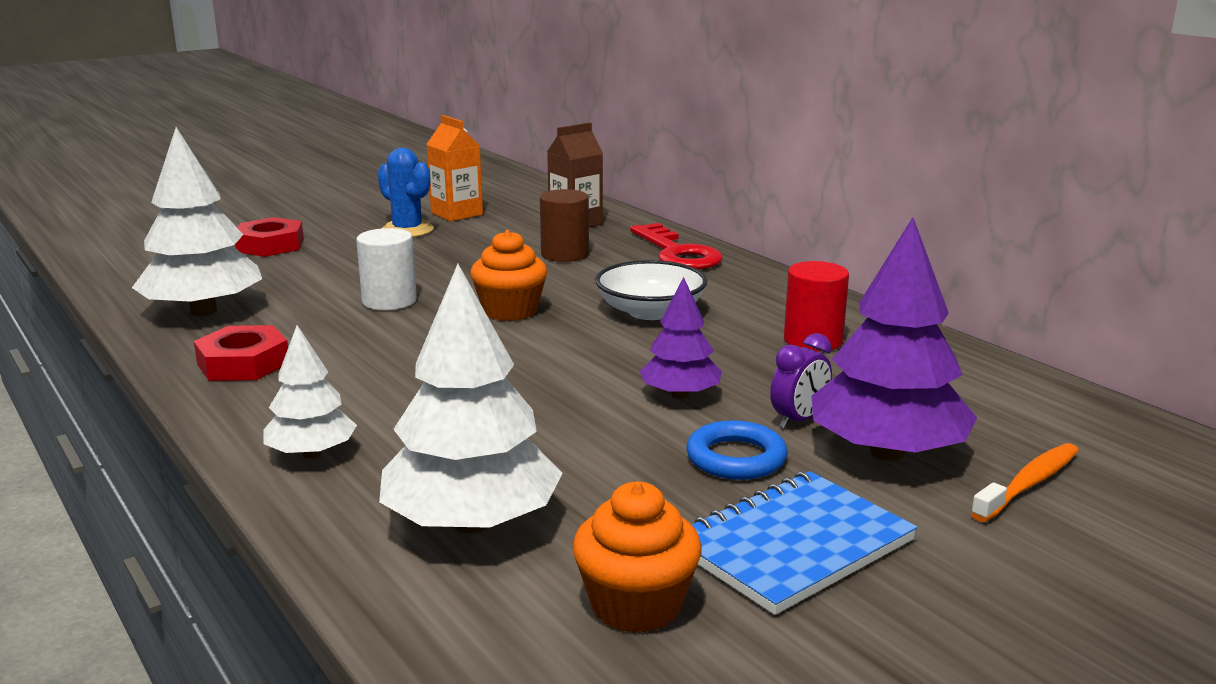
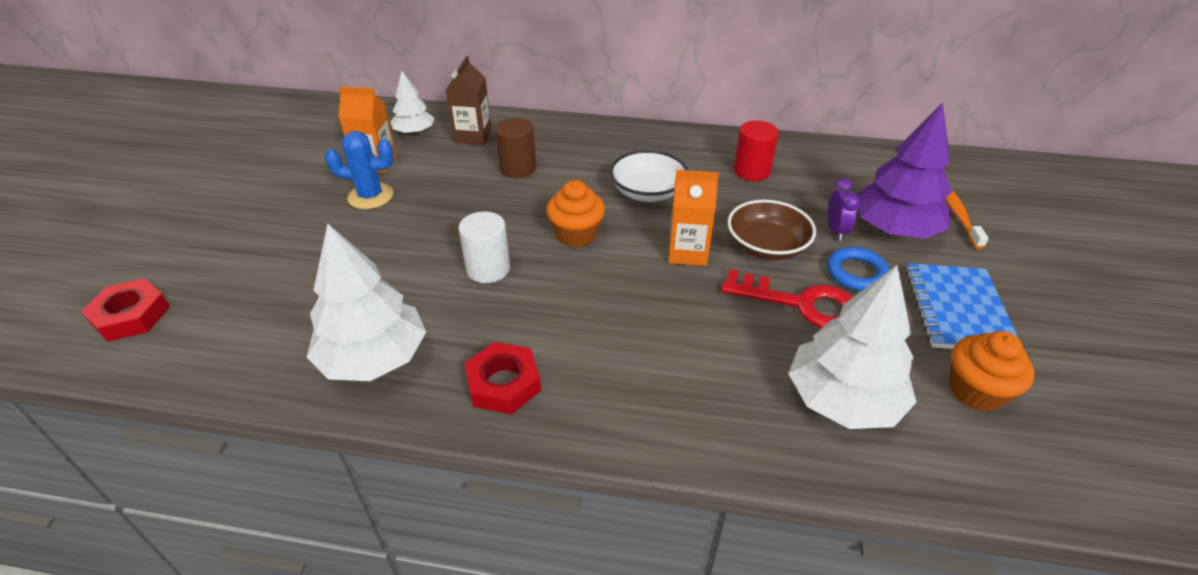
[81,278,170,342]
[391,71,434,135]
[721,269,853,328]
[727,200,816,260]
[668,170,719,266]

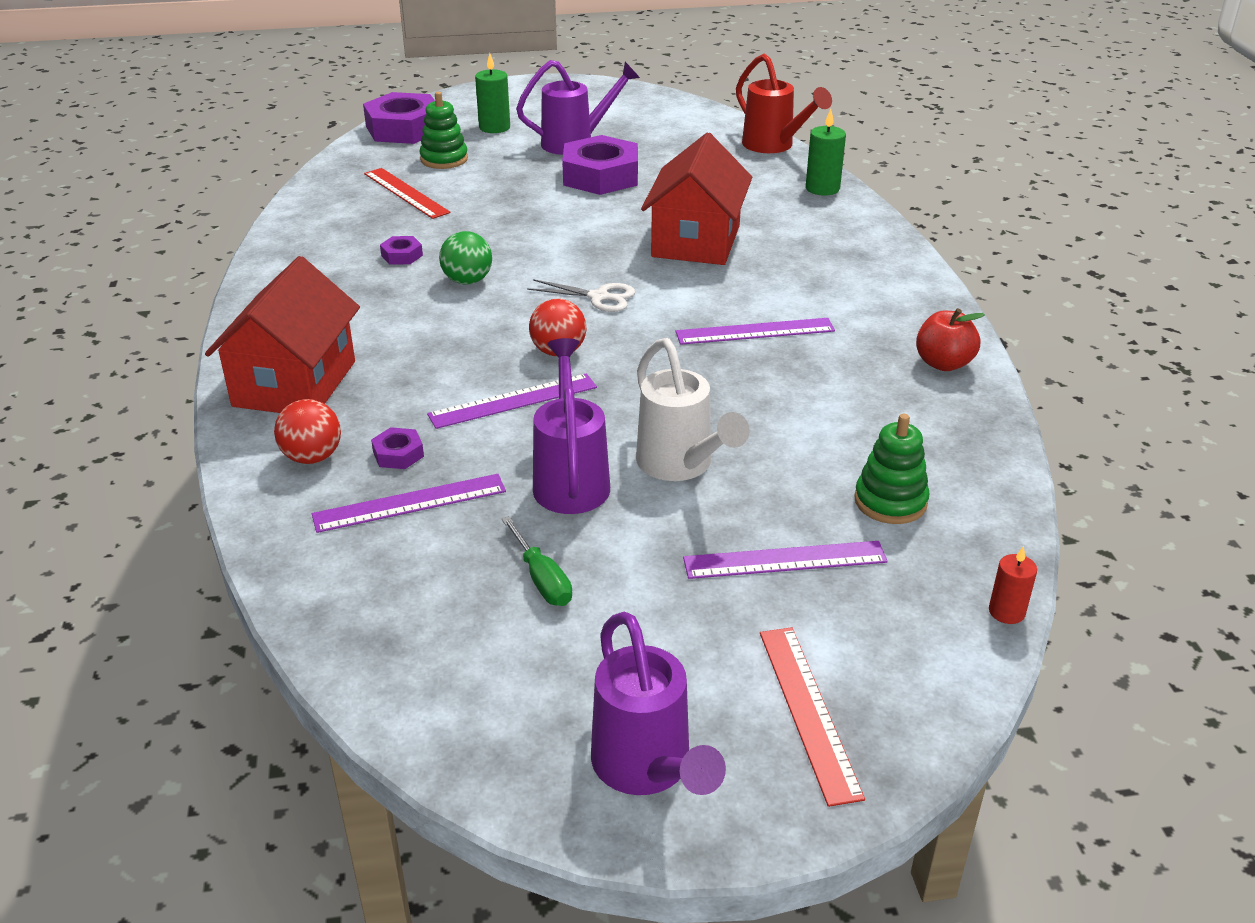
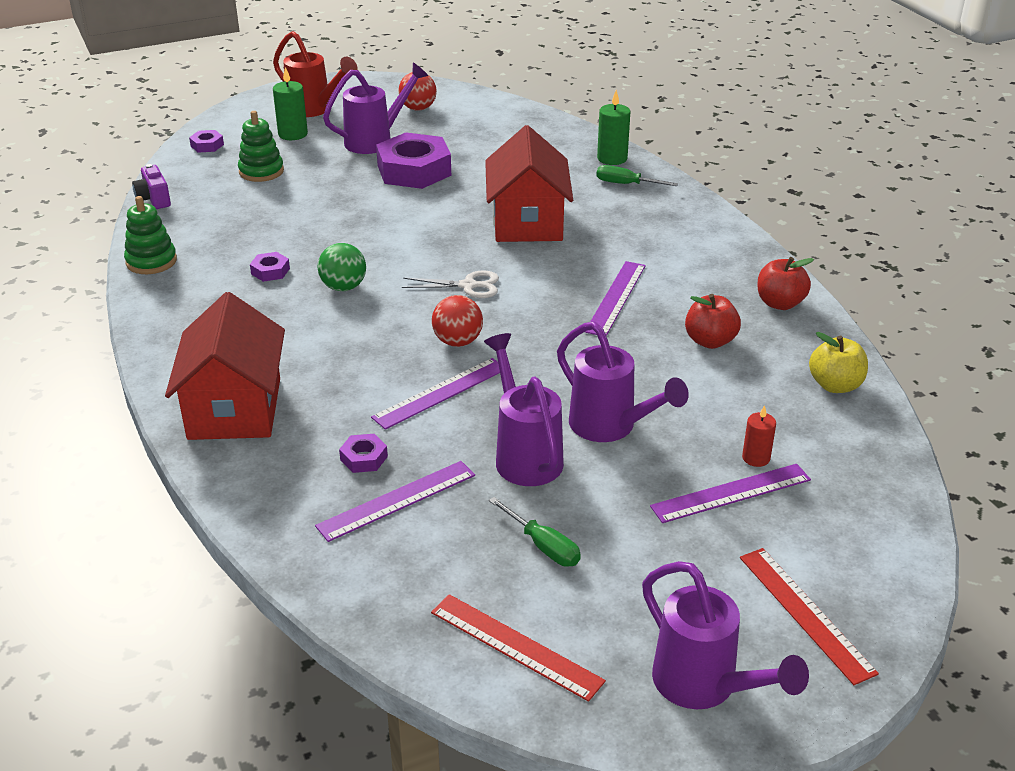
[399,72,437,110]
[189,130,224,153]
[431,594,606,702]
[557,321,689,442]
[585,261,646,336]
[273,31,358,117]
[124,196,177,274]
[742,405,776,467]
[132,164,171,209]
[597,165,678,186]
[685,294,741,349]
[809,332,868,393]

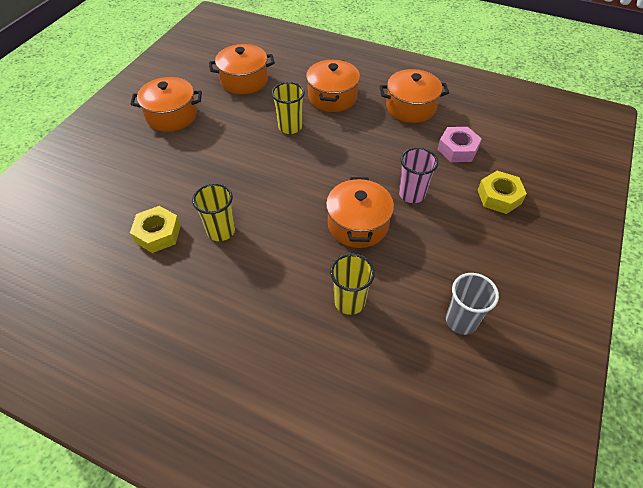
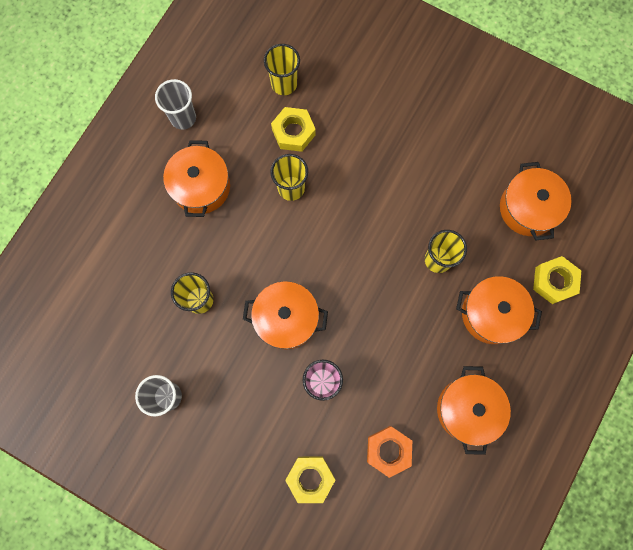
[163,140,230,217]
[367,426,412,478]
[155,79,196,130]
[264,44,300,95]
[533,256,581,304]

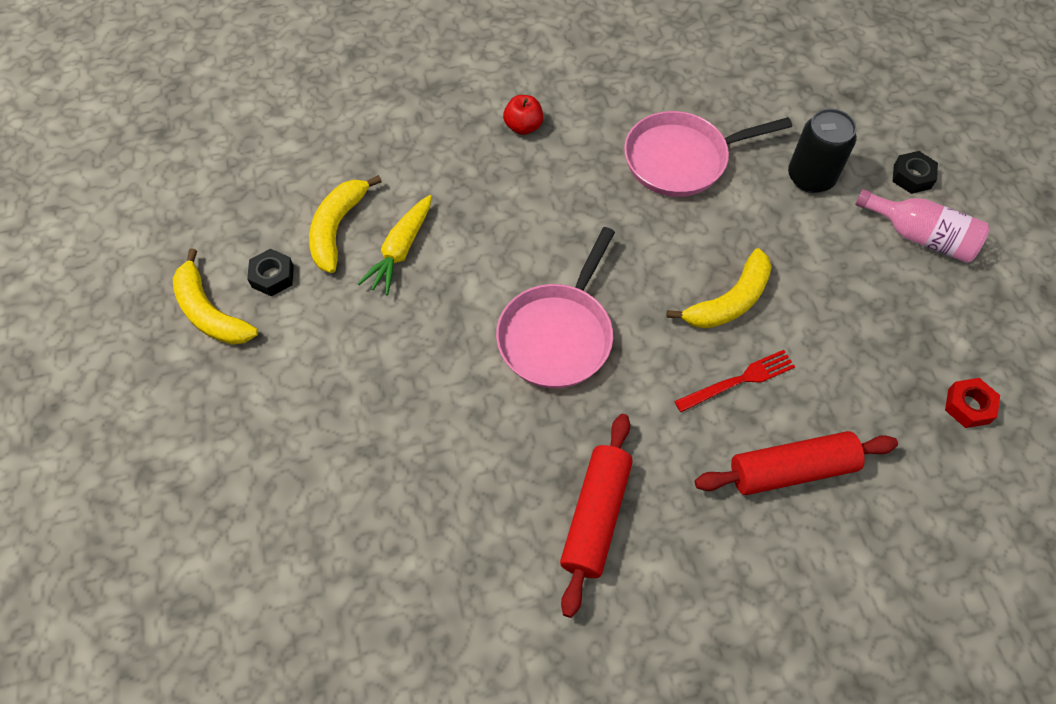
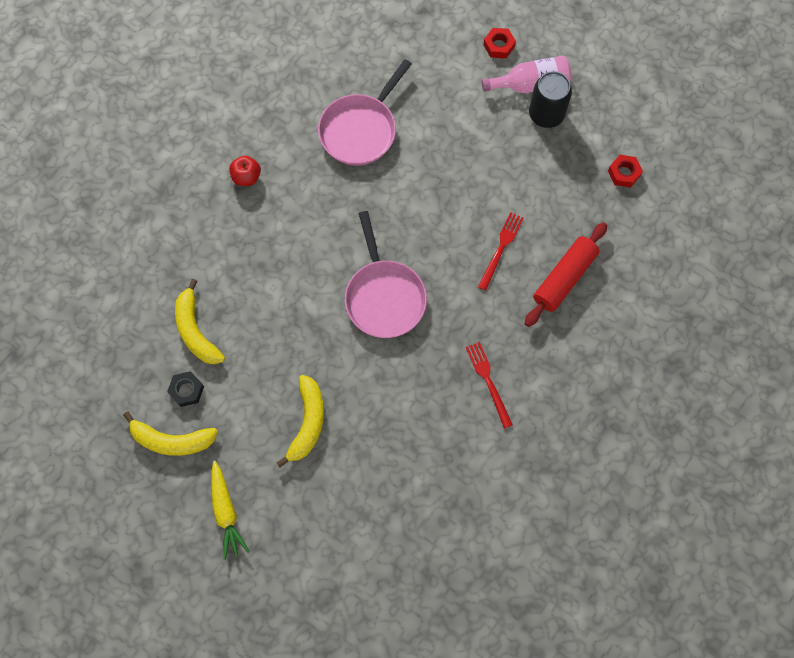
[211,461,250,560]
[466,342,513,429]
[276,375,324,467]
[529,71,572,128]
[483,28,516,58]

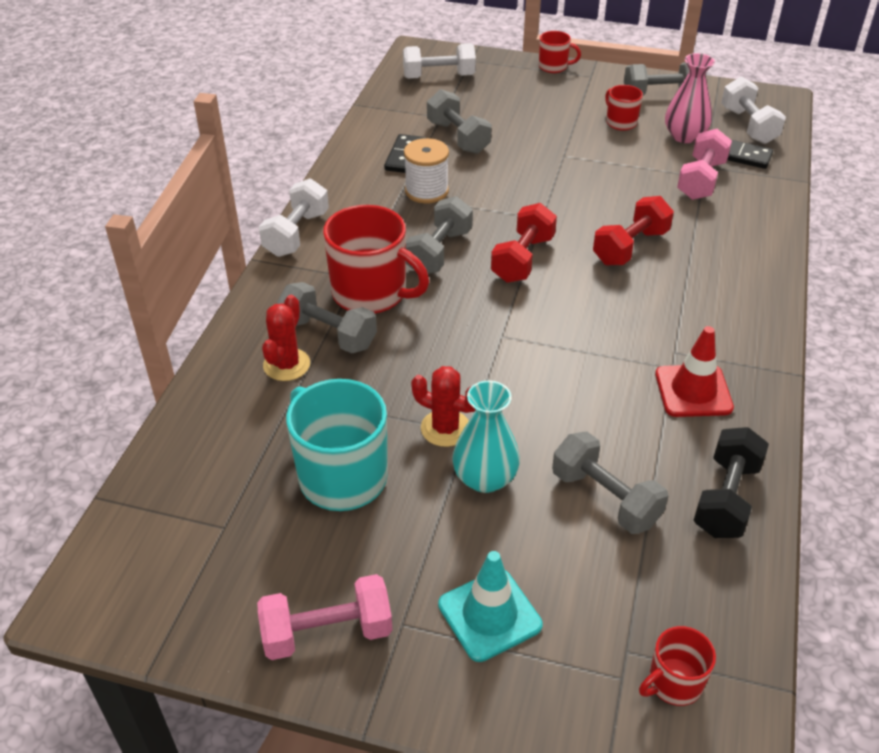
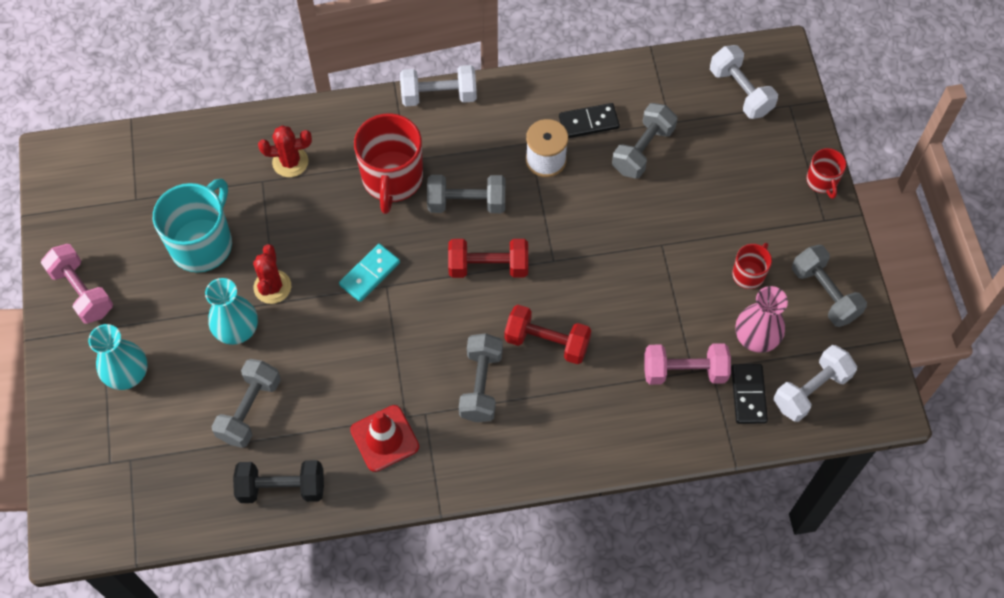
[459,333,503,422]
[88,324,147,390]
[639,626,716,706] (first image)
[339,244,400,302]

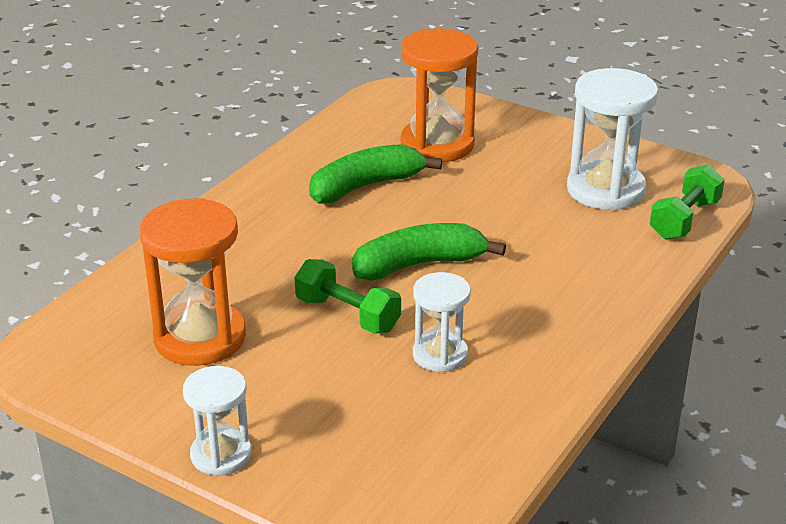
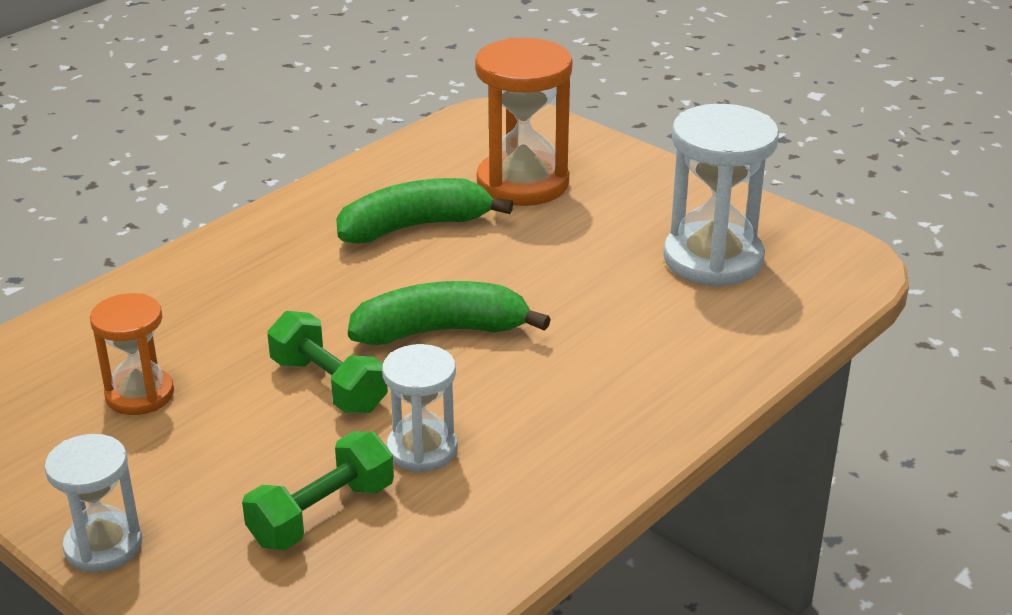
[90,293,174,415]
[242,432,394,550]

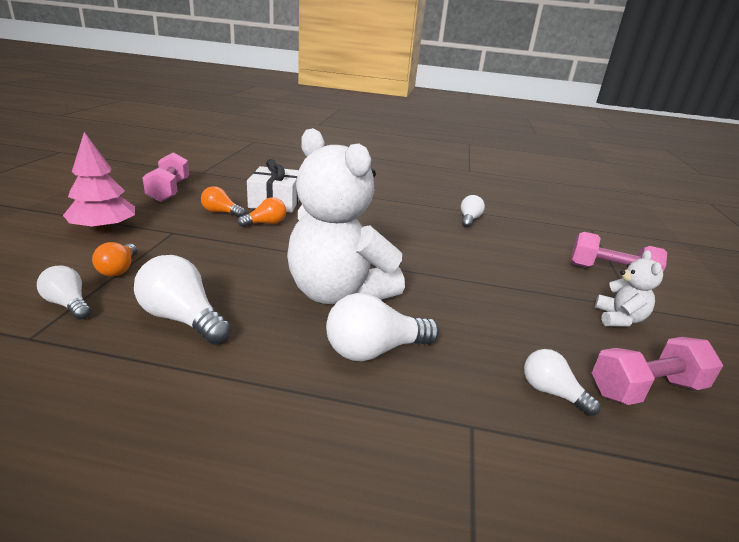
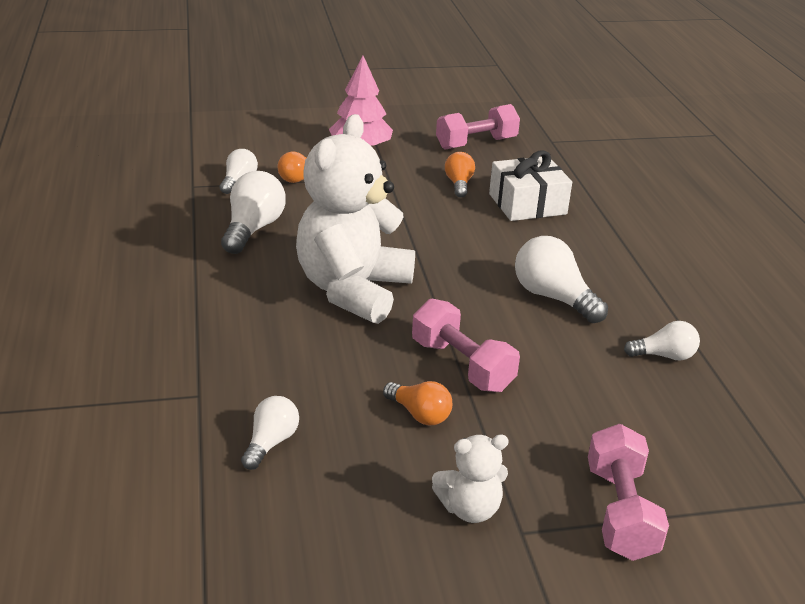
[383,381,452,425]
[515,236,608,323]
[412,298,520,392]

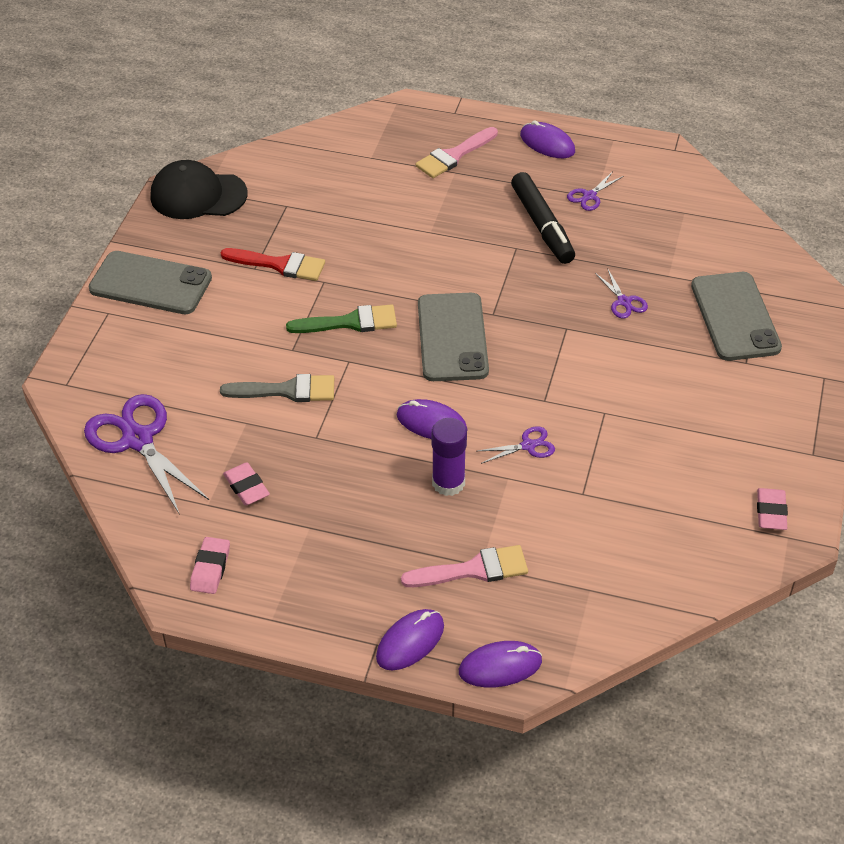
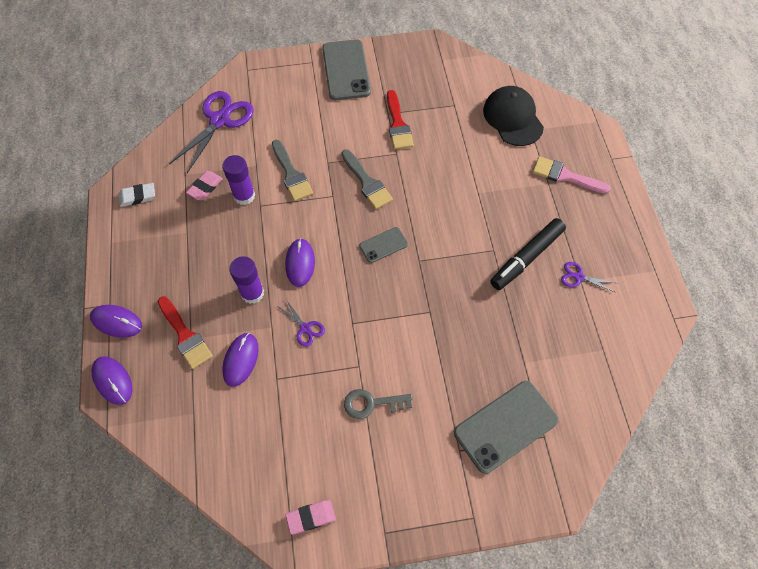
[483,86,544,146]
[119,183,155,207]
[342,149,393,209]
[158,296,213,369]
[359,227,408,263]
[222,333,258,387]
[595,268,648,318] (first image)
[222,155,255,205]
[344,389,412,419]

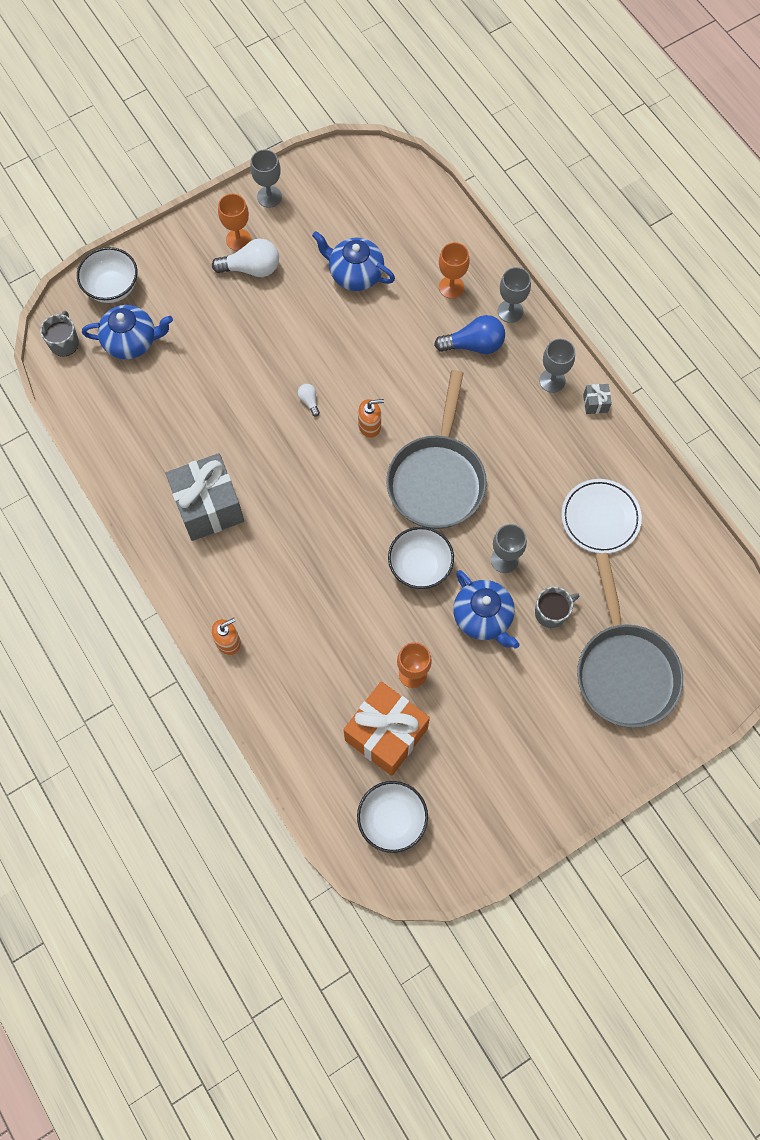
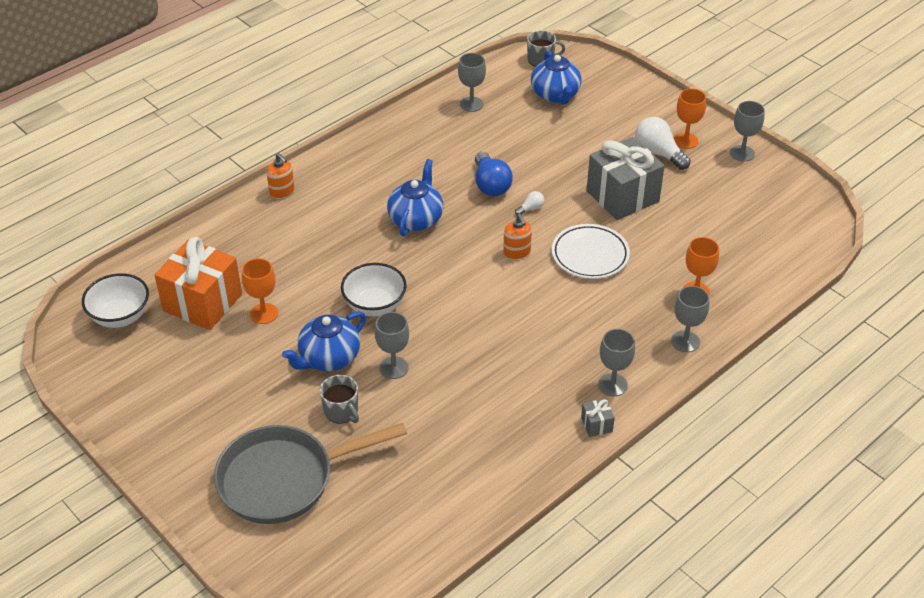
[77,247,138,303] (first image)
[586,137,665,220]
[635,117,691,170]
[387,159,443,236]
[386,370,487,529] (first image)
[475,152,513,196]
[552,224,630,279]
[458,53,486,112]

